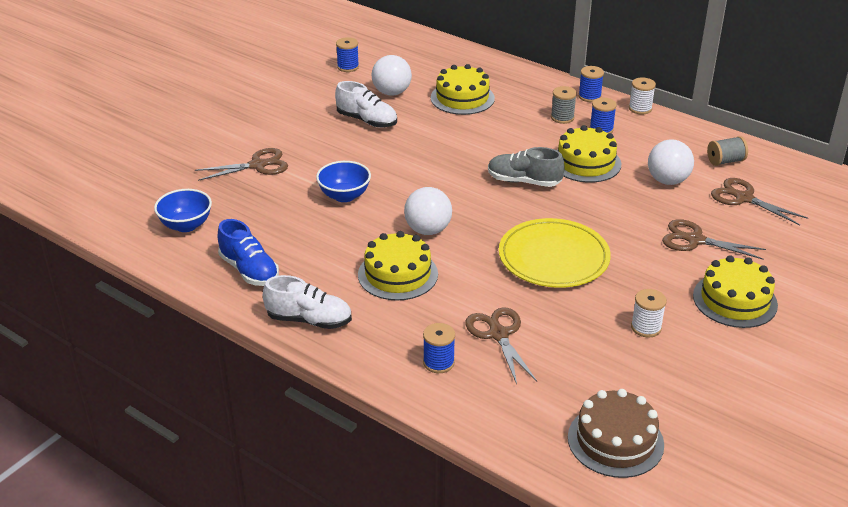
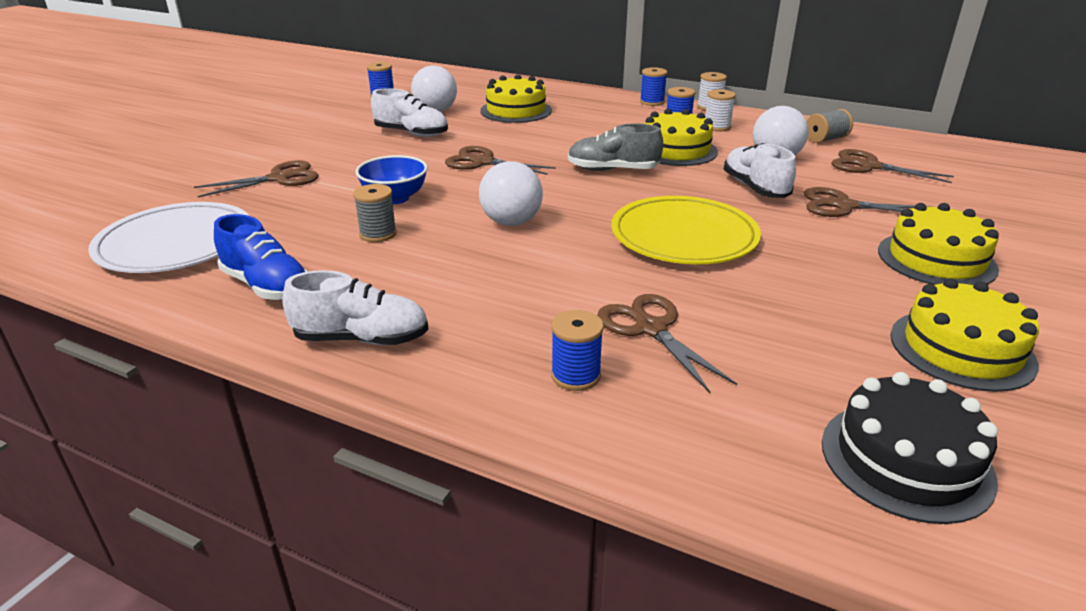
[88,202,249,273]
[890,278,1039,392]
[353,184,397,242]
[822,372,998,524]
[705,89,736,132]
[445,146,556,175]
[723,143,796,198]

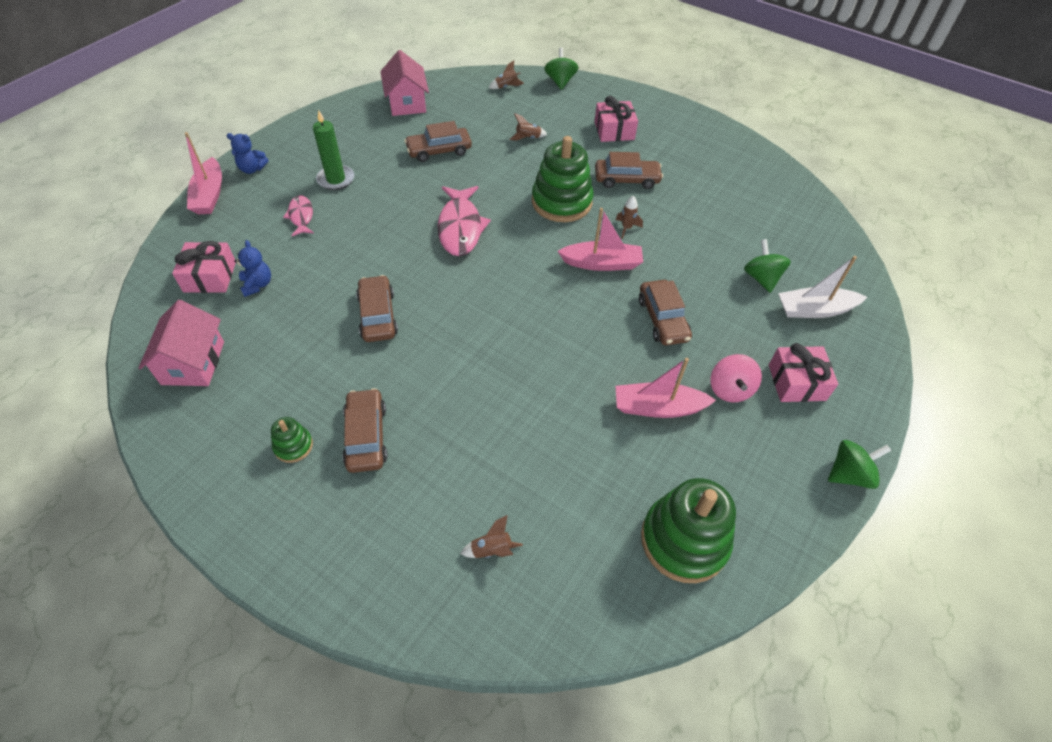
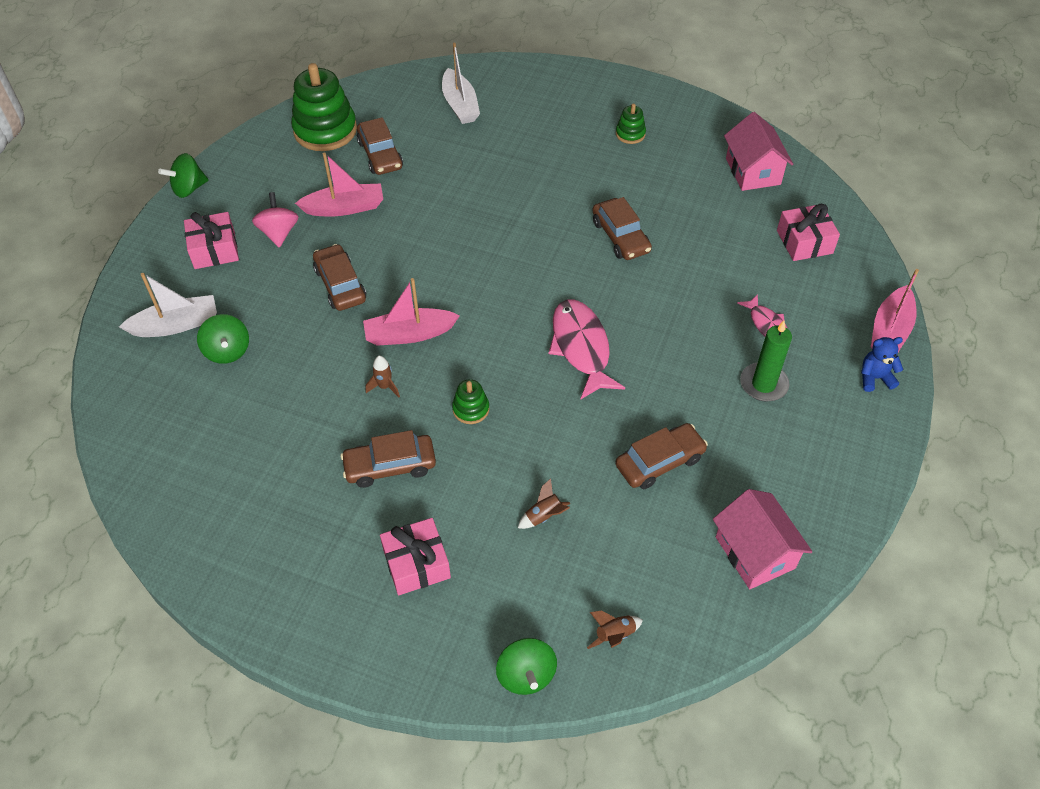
[871,269,919,352]
[234,240,271,297] (first image)
[357,117,403,175]
[442,43,480,124]
[452,379,489,424]

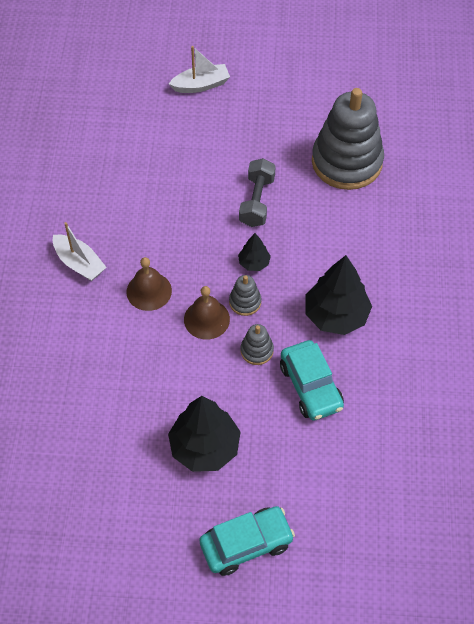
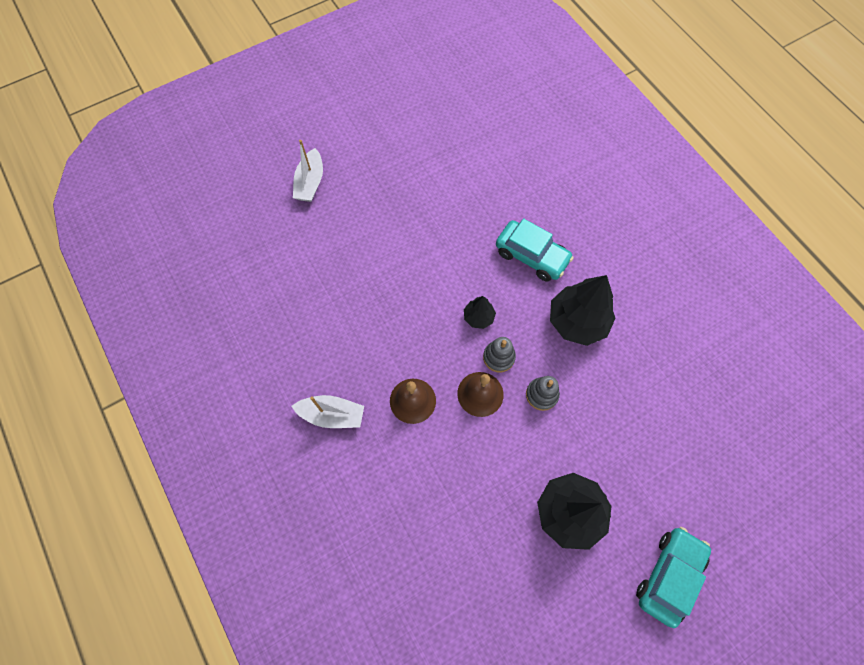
[293,140,323,202]
[239,158,276,227] (first image)
[496,218,574,282]
[312,88,384,190] (first image)

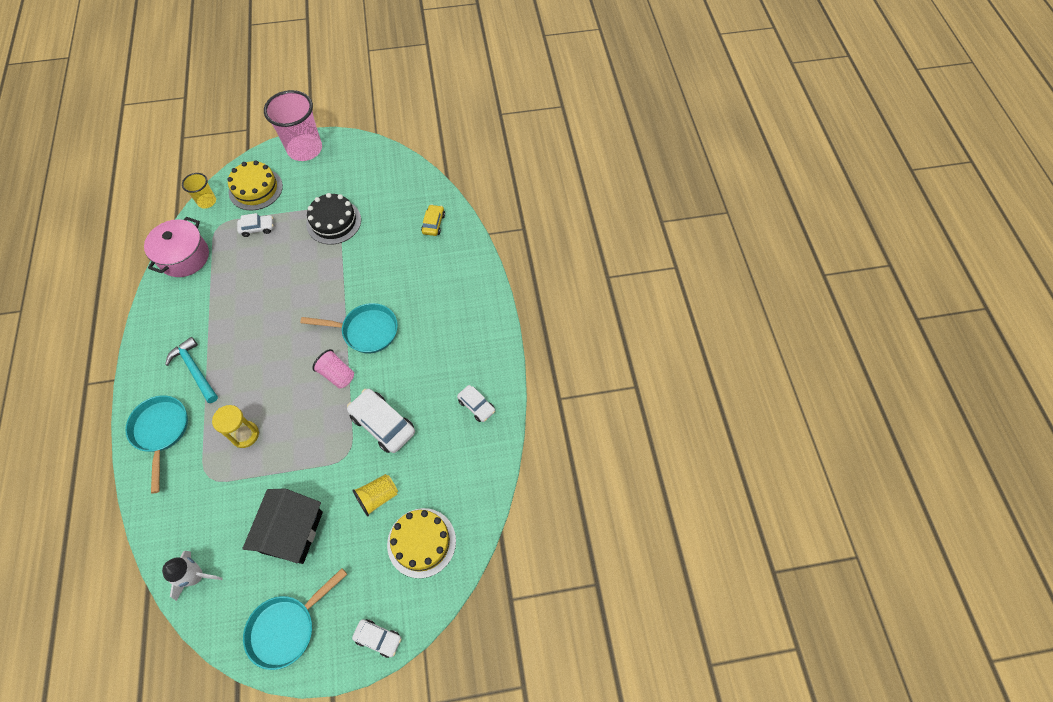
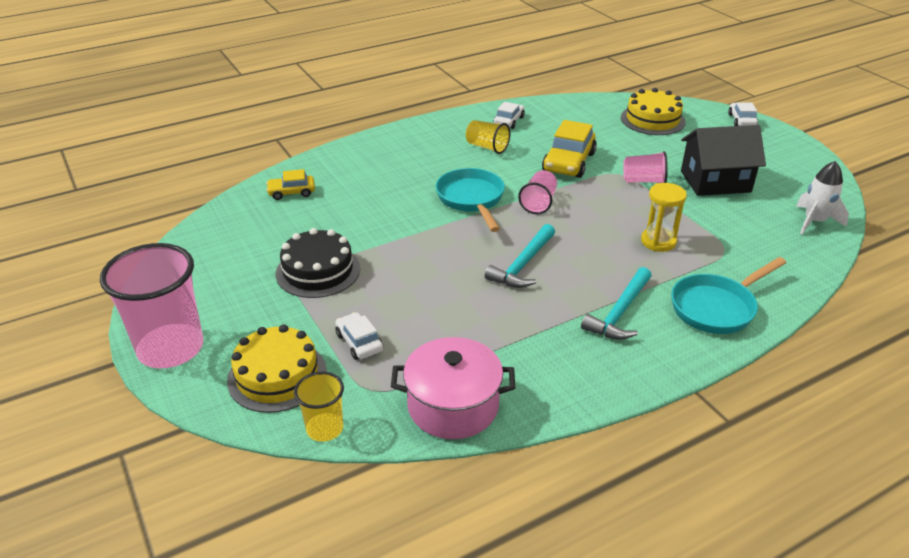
[243,568,347,670] (first image)
[542,120,597,178]
[466,120,510,154]
[485,224,555,288]
[623,151,668,183]

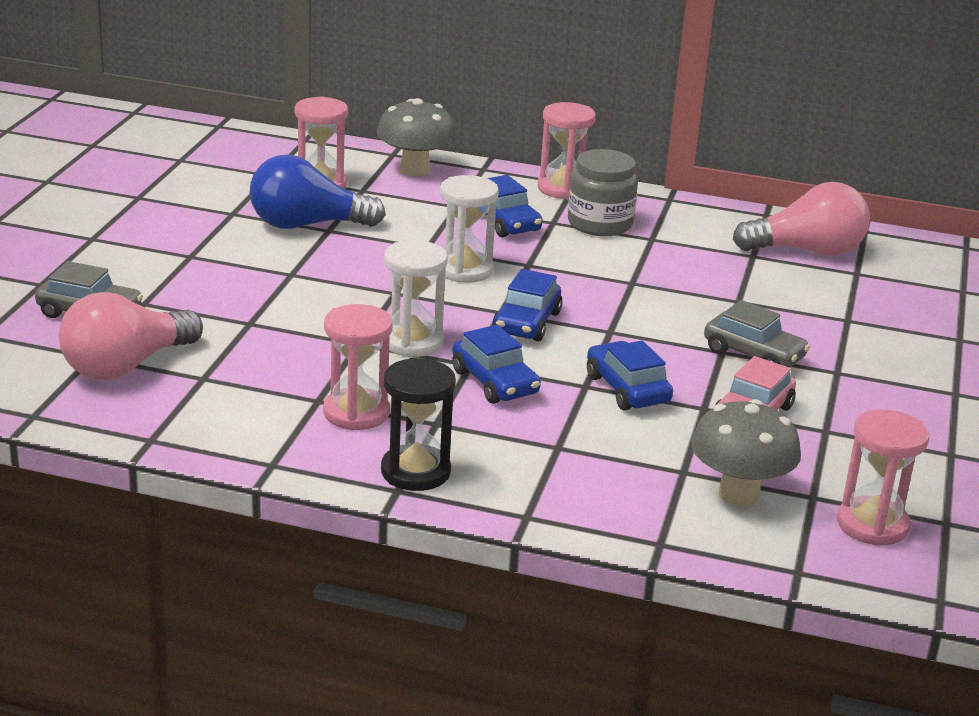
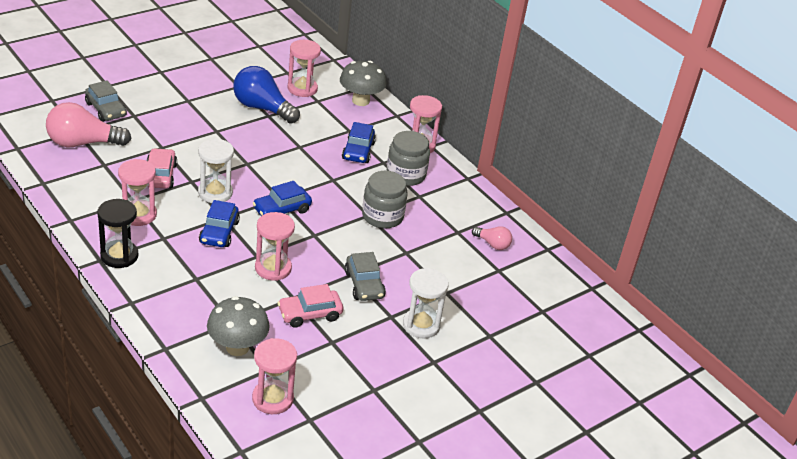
[403,268,449,339]
[255,212,295,281]
[472,226,512,250]
[147,148,177,188]
[362,171,408,229]

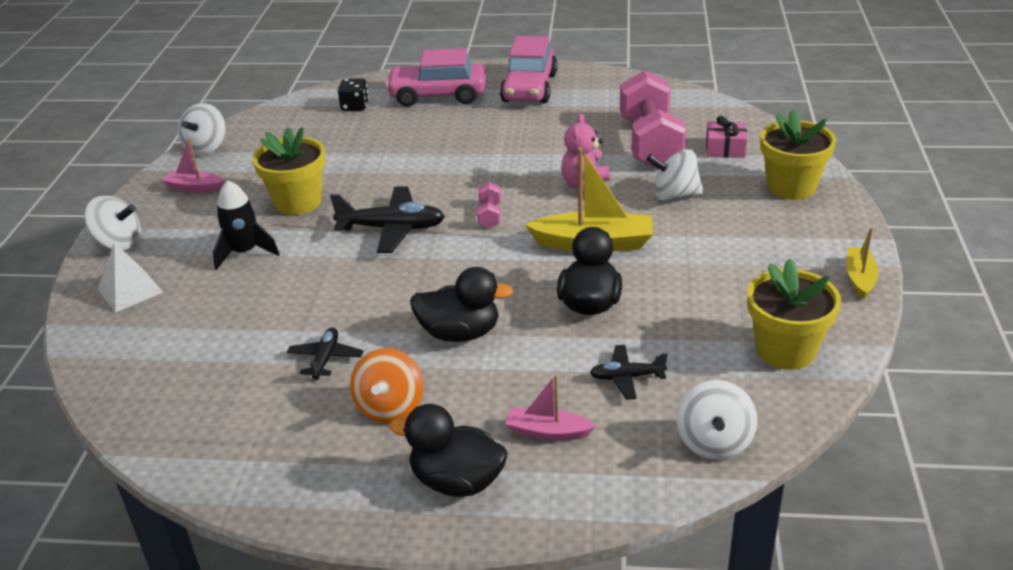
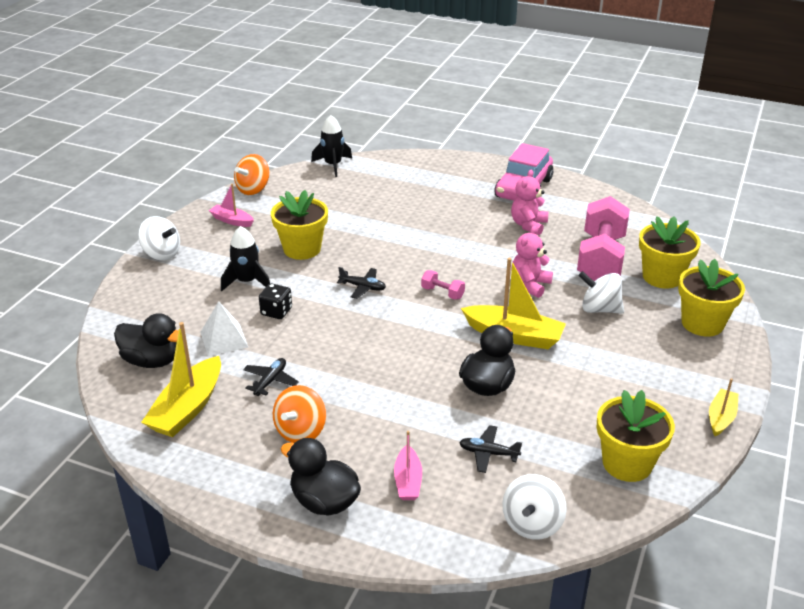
[200,301,248,356]
[234,154,269,195]
[337,267,386,299]
[259,283,292,319]
[385,48,486,107] (first image)
[114,313,179,368]
[421,270,465,300]
[394,431,422,500]
[639,216,701,289]
[141,322,221,437]
[311,115,352,177]
[511,170,548,235]

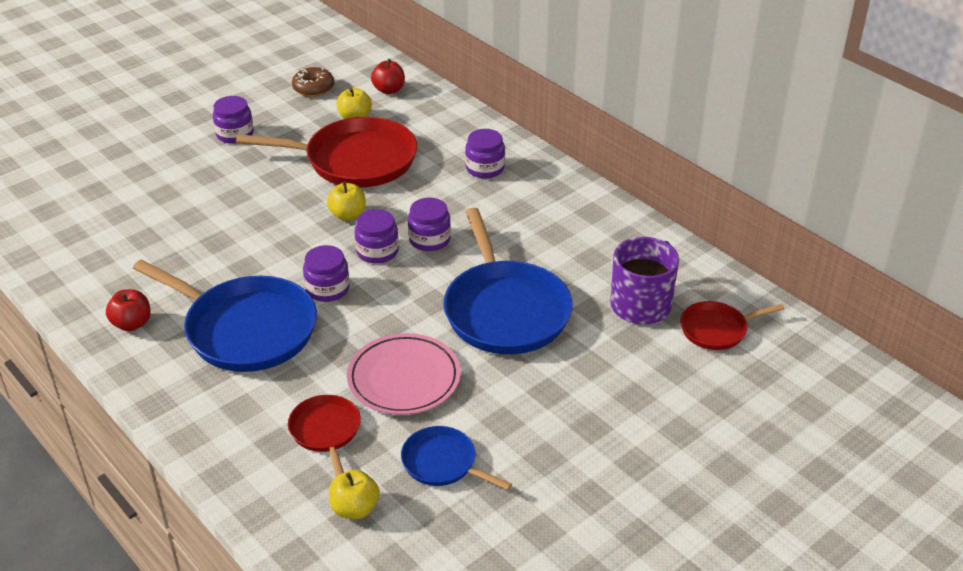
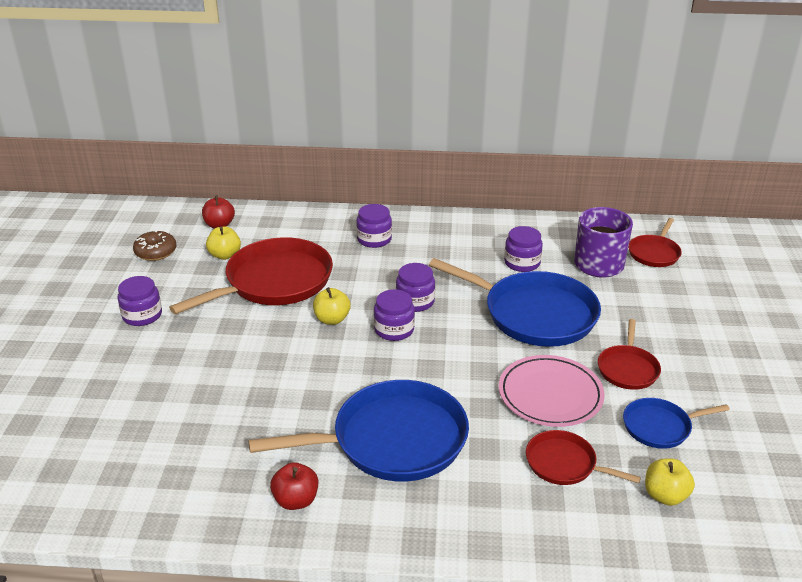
[504,226,543,272]
[598,319,661,390]

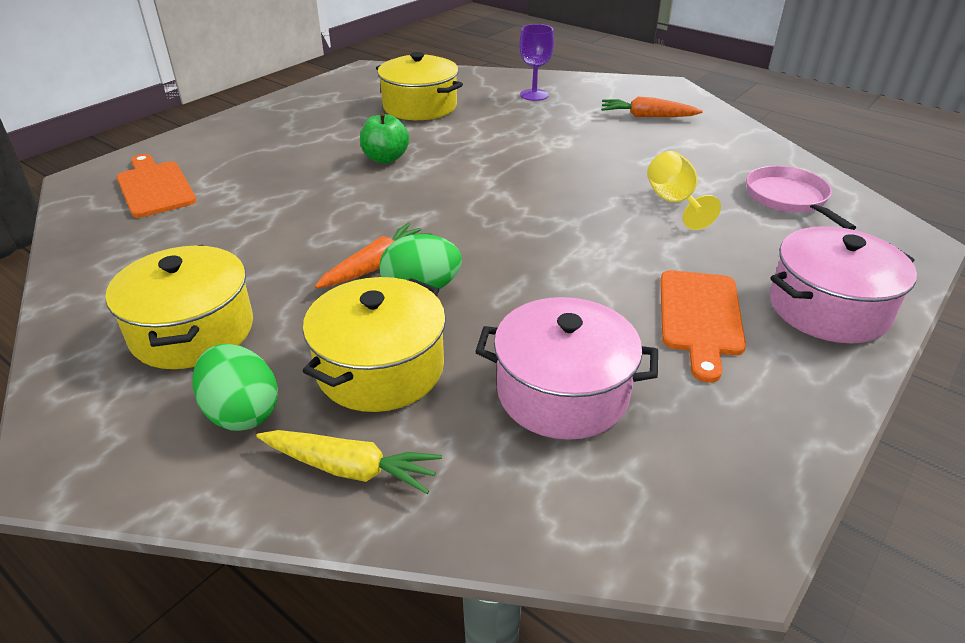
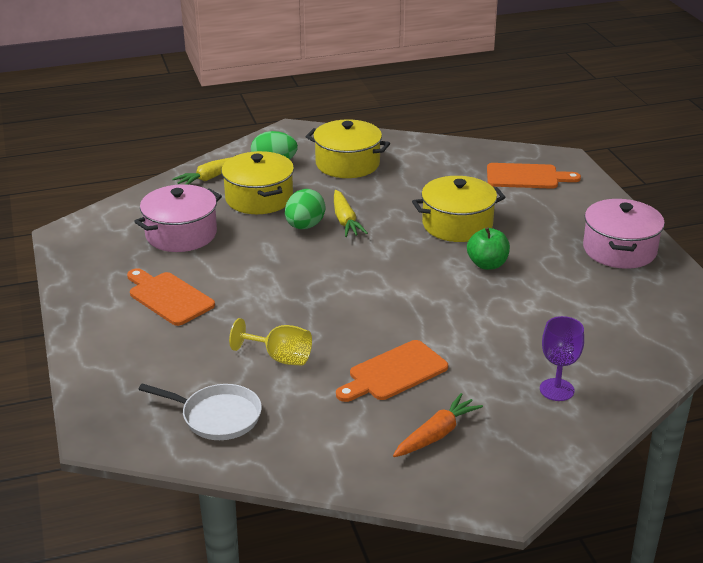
[334,190,368,237]
[412,176,506,242]
[138,384,262,440]
[583,199,665,269]
[336,340,448,402]

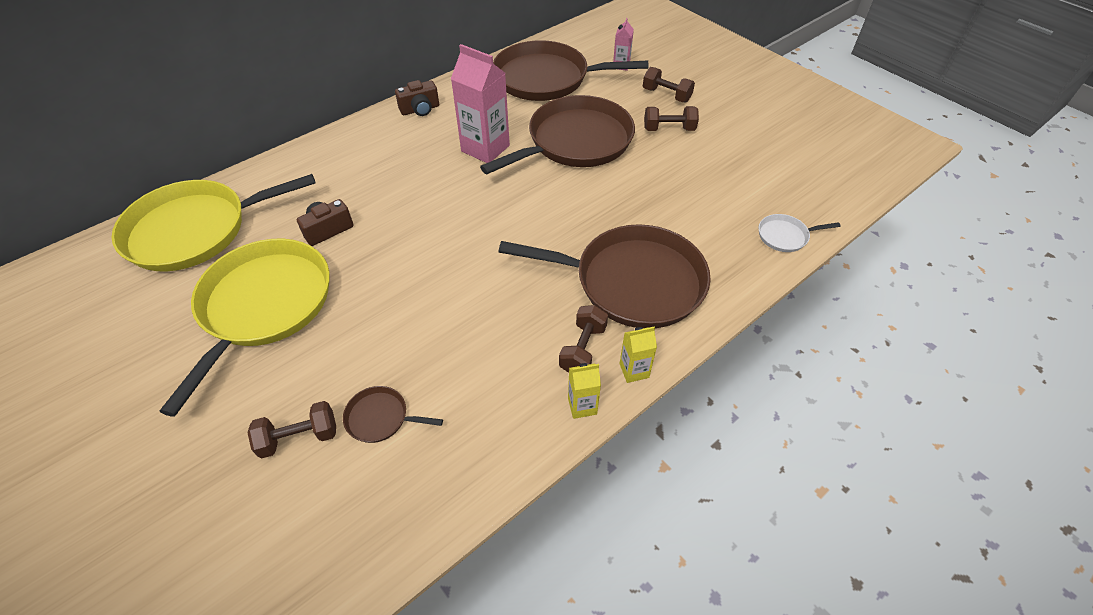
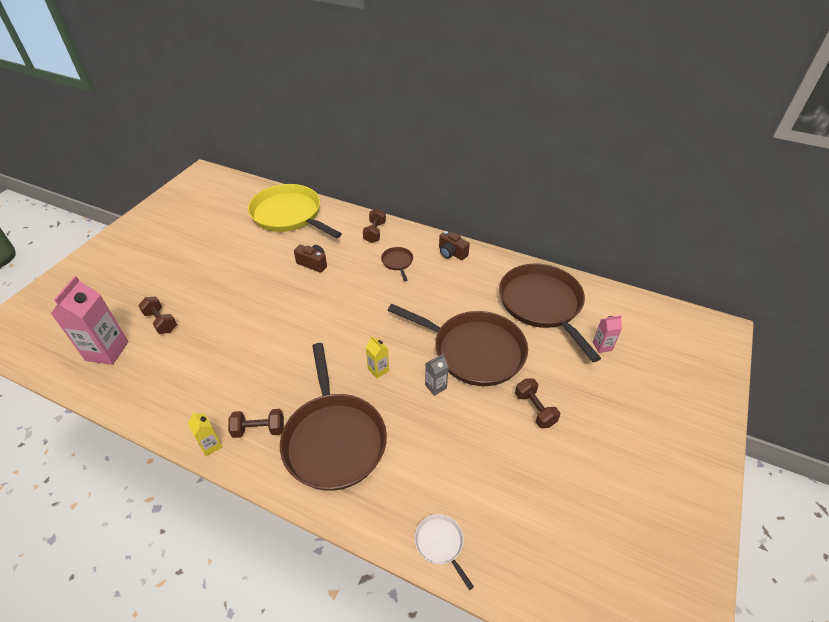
[159,239,330,417] (first image)
[381,247,413,281]
[51,276,129,365]
[366,336,389,378]
[363,208,386,243]
[425,354,449,396]

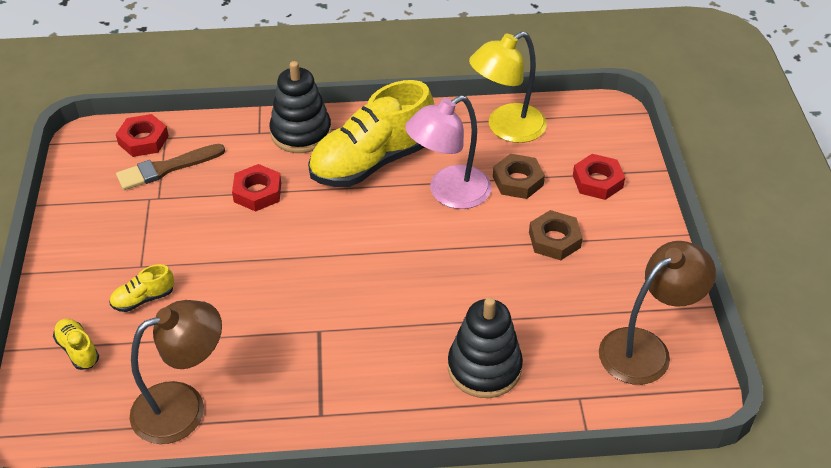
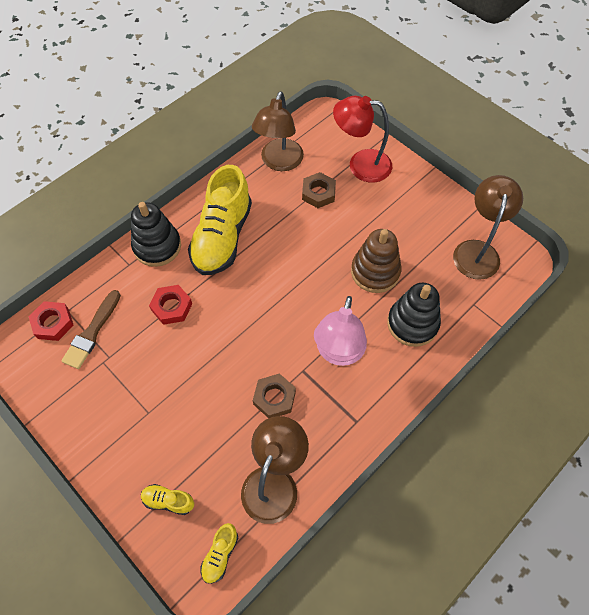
[200,523,238,584]
[314,296,367,366]
[252,91,304,171]
[253,373,296,418]
[333,96,392,183]
[351,229,401,293]

